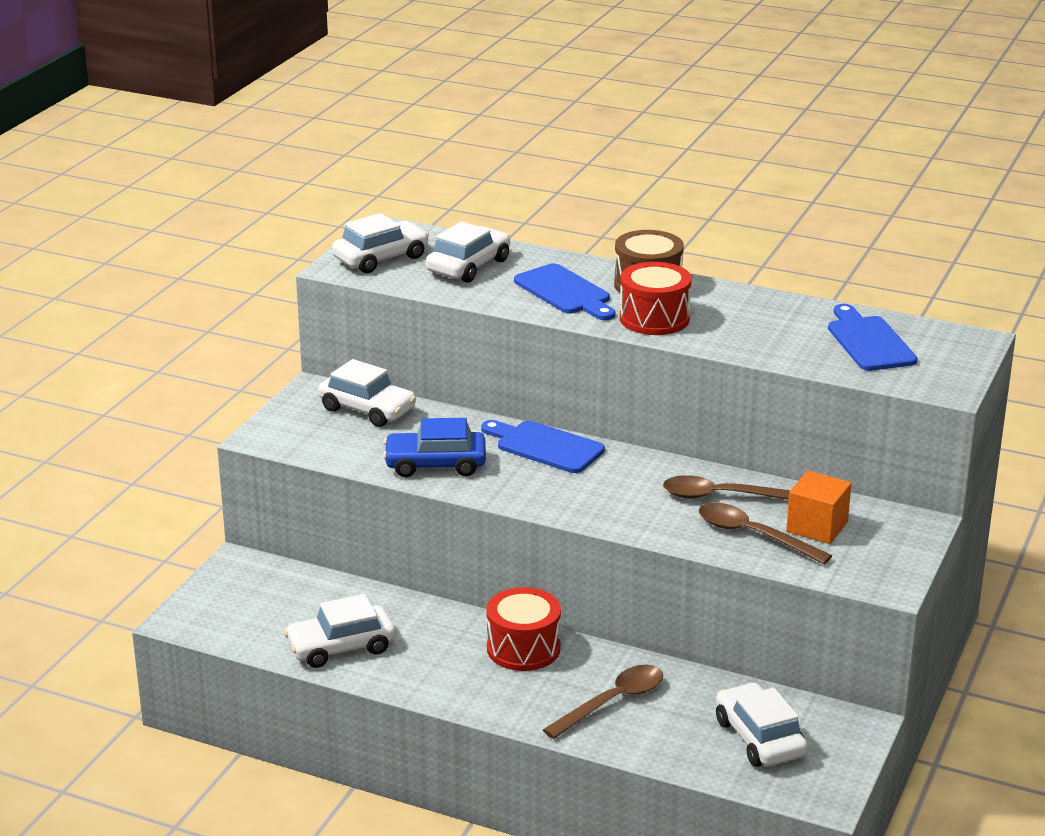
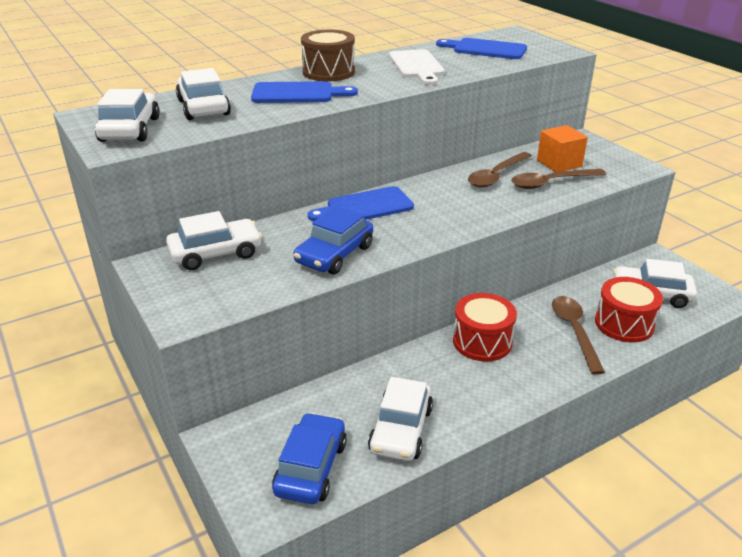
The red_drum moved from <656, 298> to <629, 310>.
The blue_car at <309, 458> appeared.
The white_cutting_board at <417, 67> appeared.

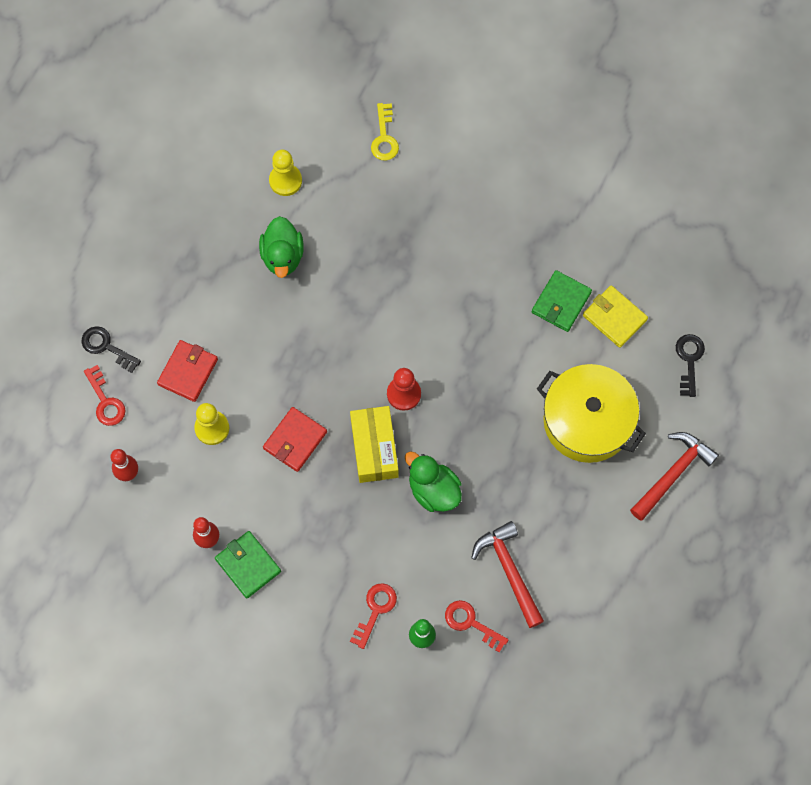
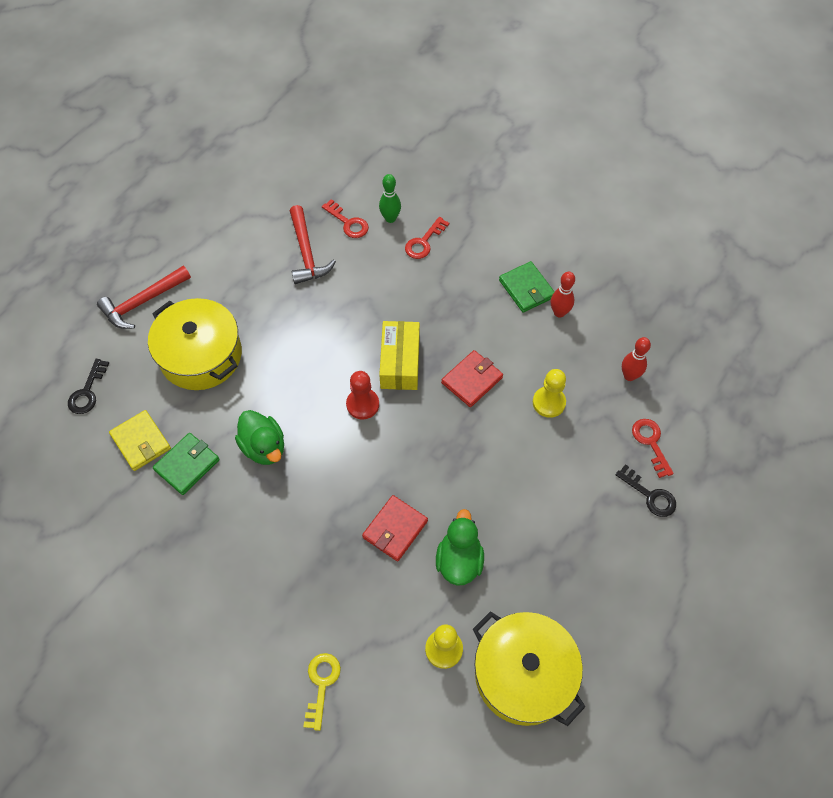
The red_wallet moved from <187, 371> to <395, 528>.
The green_duck moved from <433, 481> to <259, 437>.
The yellow_pot at <529, 668> appeared.

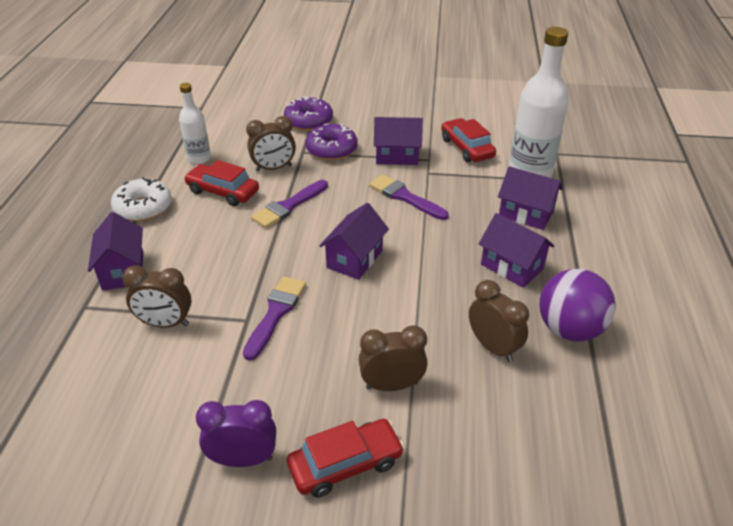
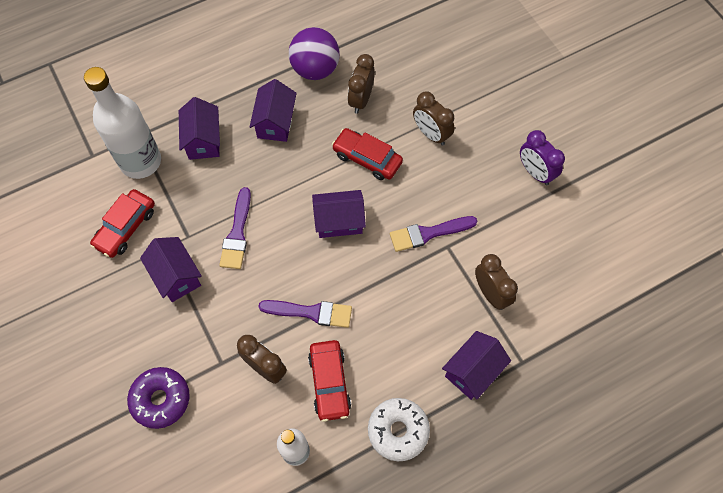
The red_car moved from <345, 458> to <367, 154>.
The purple_donut at <331, 142> disappeared.

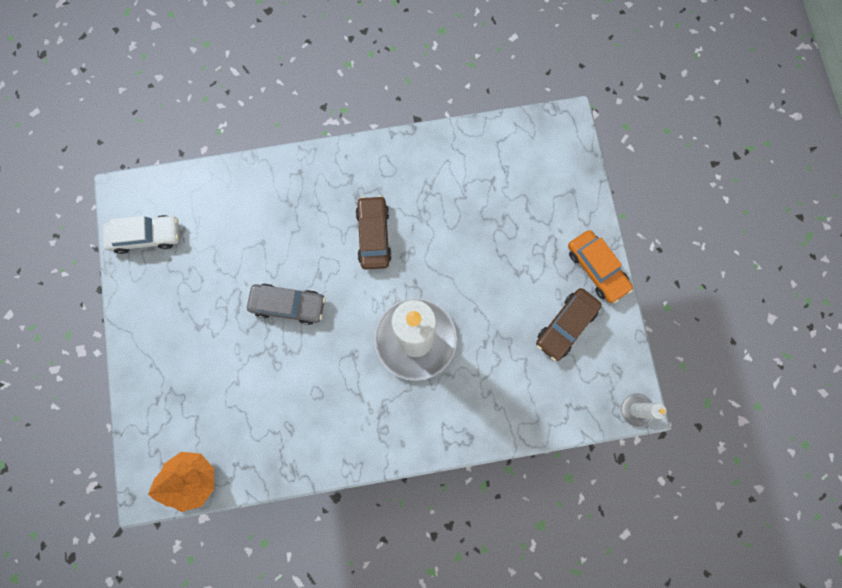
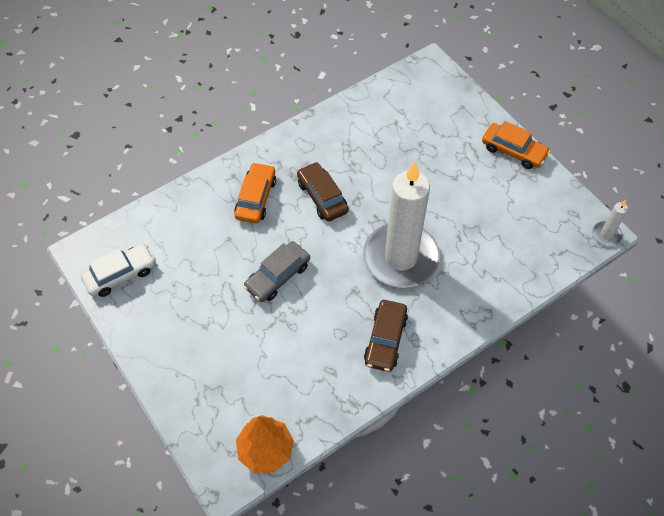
The grey_car at <286, 304> turned 150 degrees clockwise.
The brown_car moved from <569, 324> to <386, 336>.
The orange_car at <255, 192> appeared.

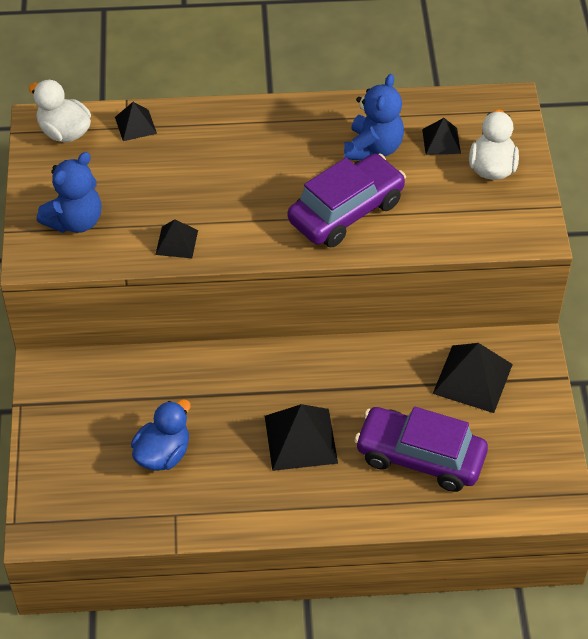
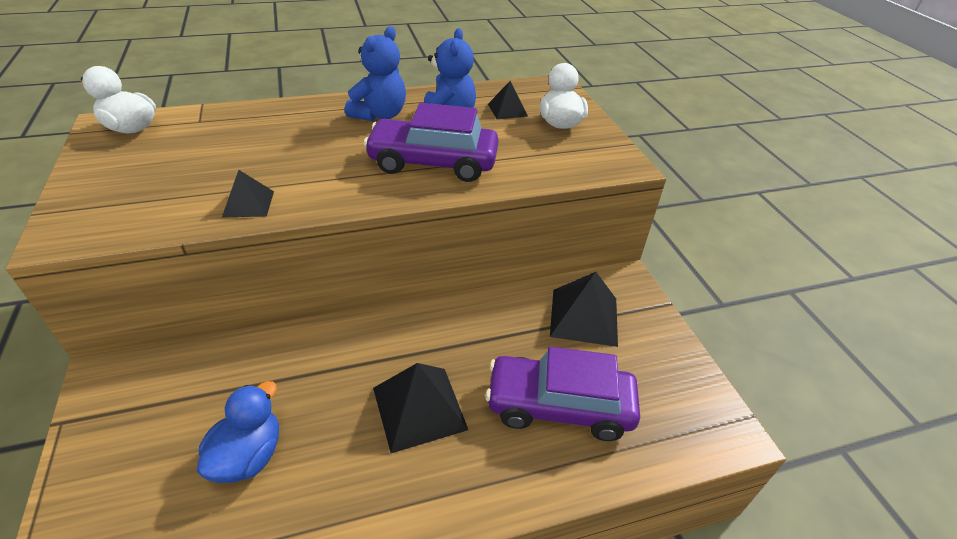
The blue_teddy_bear moved from <69, 192> to <375, 73>.
The black_pyramid at <136, 121> disappeared.
The purple_car at <347, 200> turned 120 degrees counterclockwise.

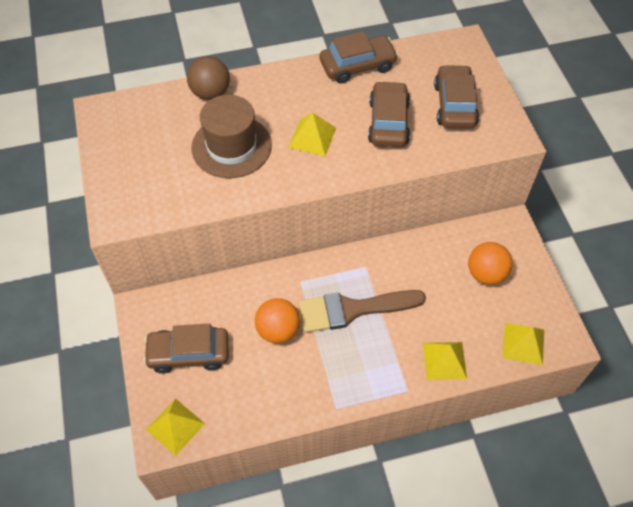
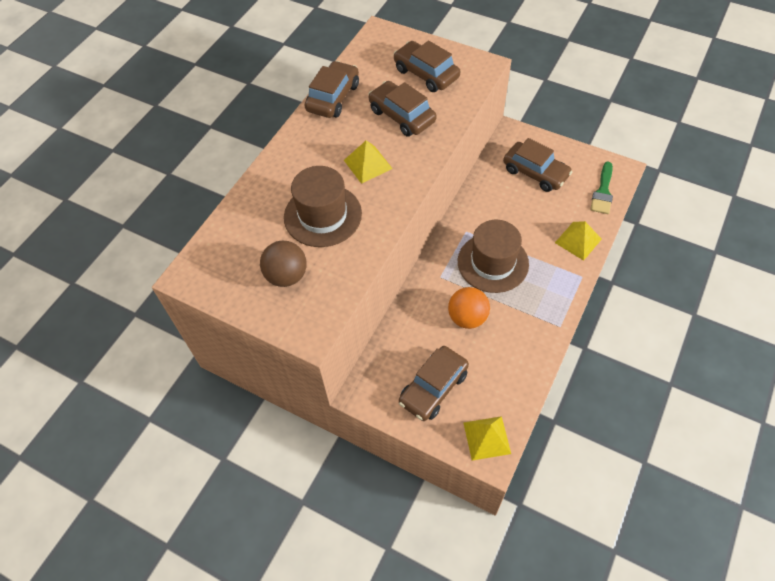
The brown_ball moved from <208, 78> to <283, 264>.
The brown_brush at <362, 311> was replaced by the brown_hat at <493, 256>.
The orange_ball at <490, 263> was replaced by the brown_car at <537, 165>.
The yellow_pyramid at <523, 344> was replaced by the green_brush at <601, 187>.

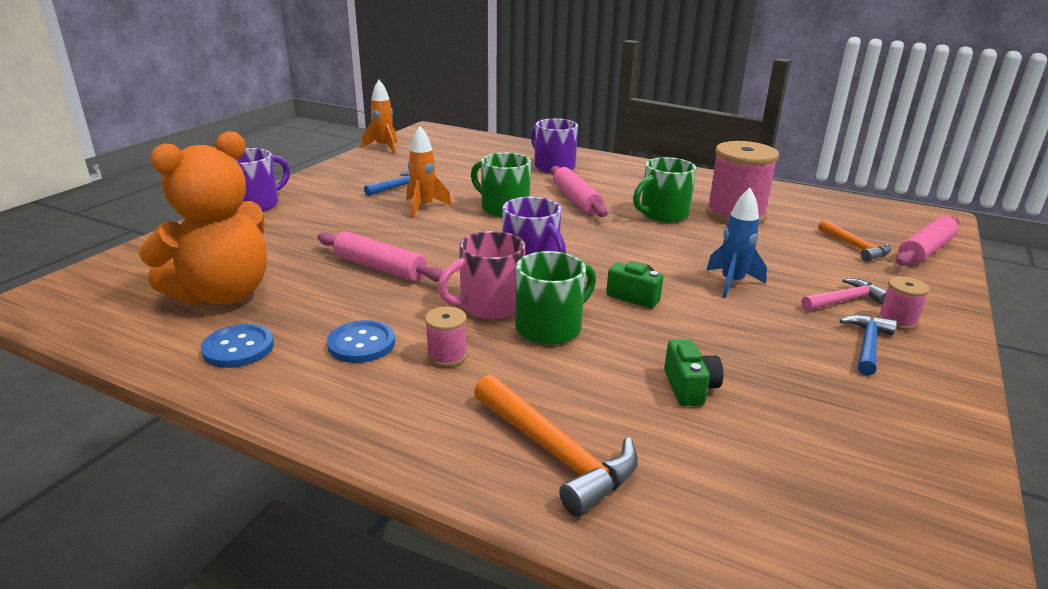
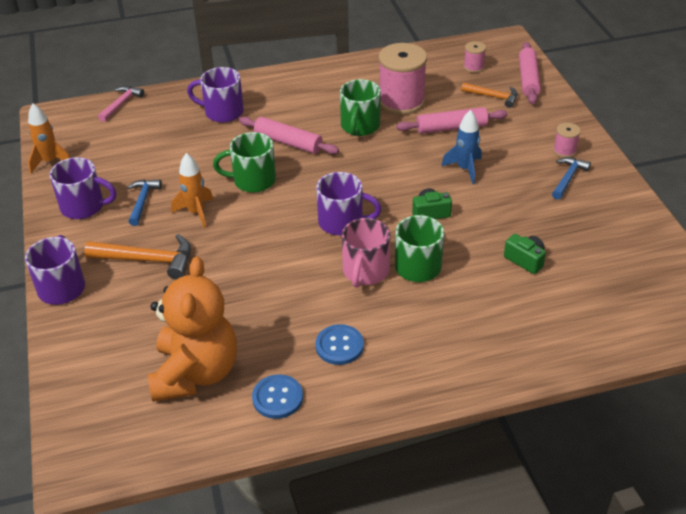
The pink_rolling_pin moved from <380, 256> to <452, 120>.
The pink_spool moved from <446, 336> to <474, 57>.
The orange_hammer moved from <556, 445> to <137, 257>.
The pink_hammer moved from <843, 294> to <121, 104>.
The blue_hammer at <868, 345> turned 45 degrees clockwise.
The purple_mug at <83, 188> appeared.

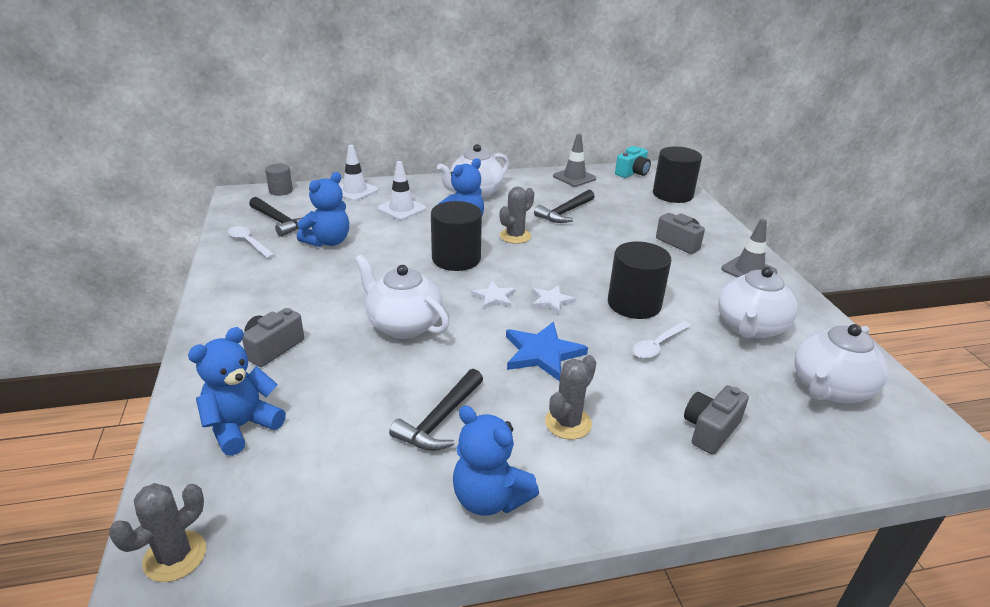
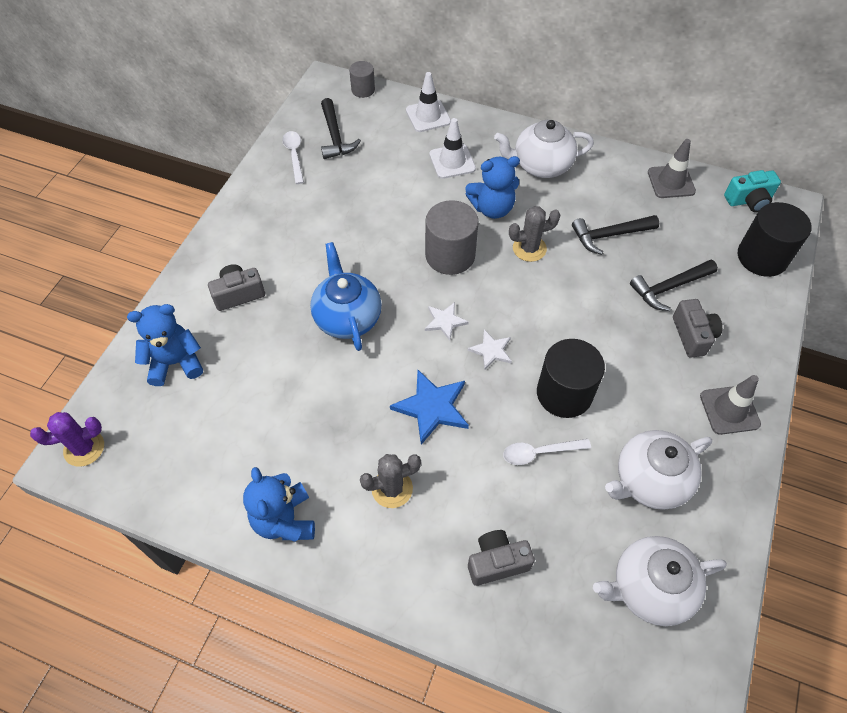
The grey_cactus at <157, 532> became the purple_cactus at <67, 439>.
The blue_teddy_bear at <323, 209> disappeared.
The white_teapot at <402, 296> became the blue_teapot at <346, 296>.
The black_hammer moved from <436, 410> to <674, 285>.
The black_cylinder at <456, 236> became the grey_cylinder at <452, 237>.

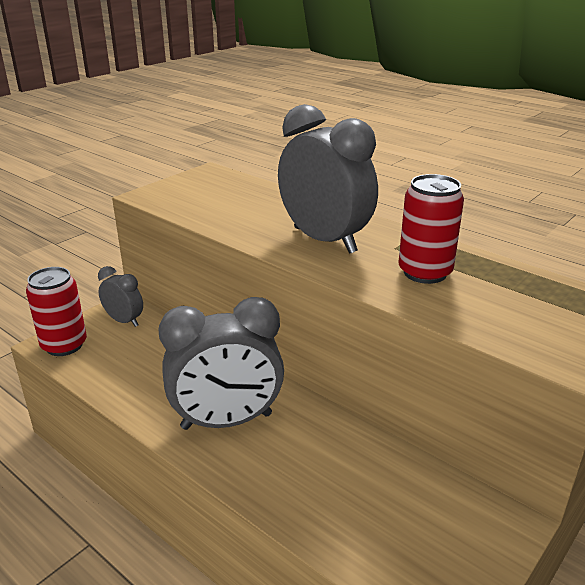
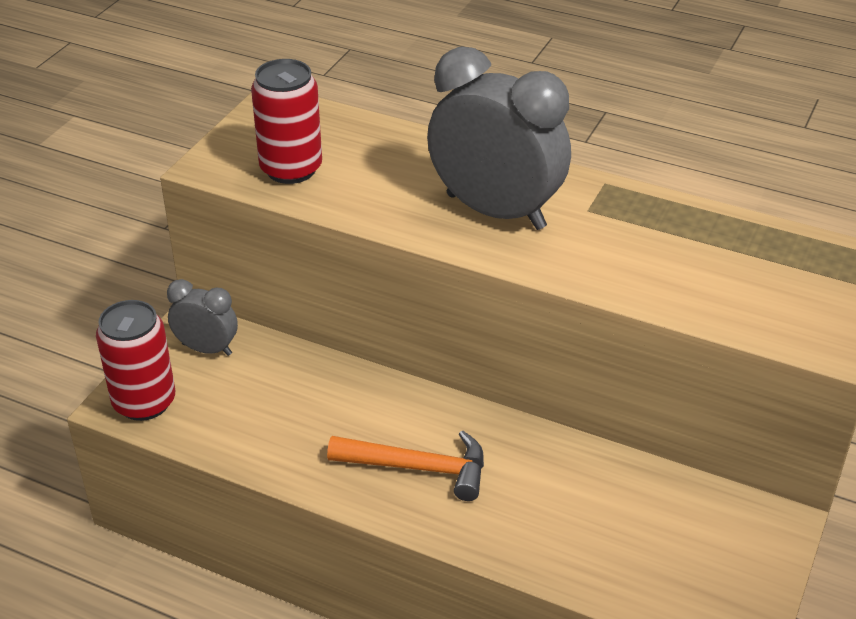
The grey_clock at <221, 363> was replaced by the orange_hammer at <405, 465>.
The red_can moved from <431, 229> to <286, 121>.

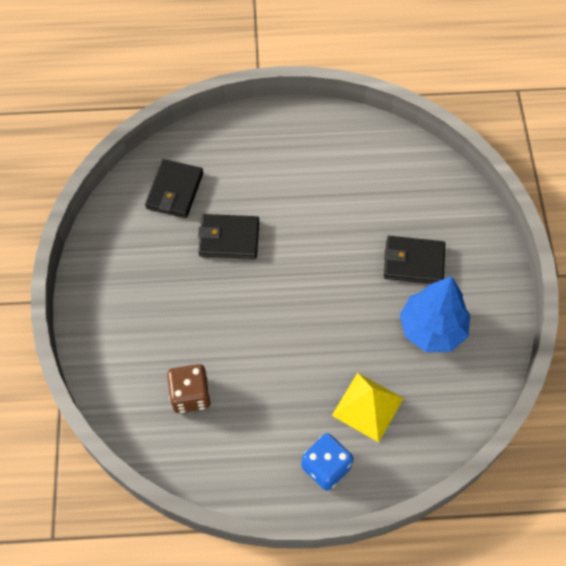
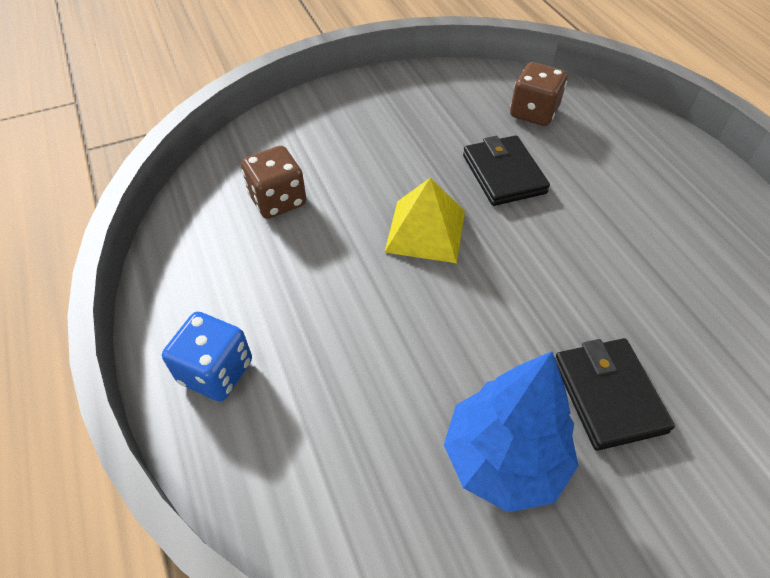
The black_wallet at <174, 188> was replaced by the brown_dice at <538, 94>.
The yellow_pyramid moved from <368, 407> to <424, 220>.

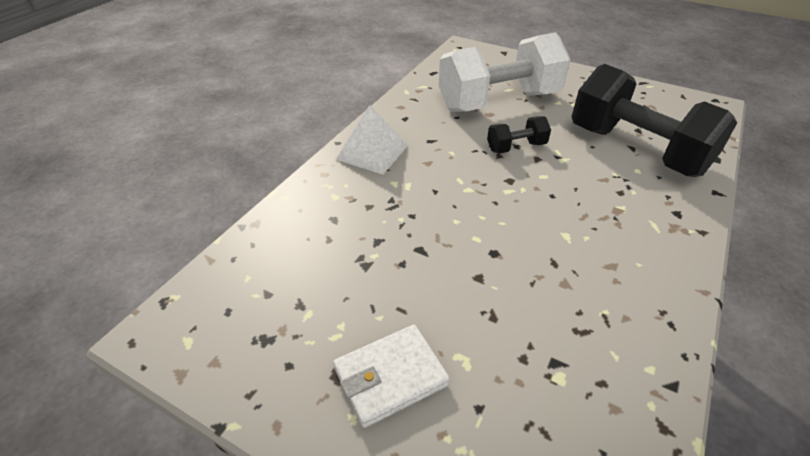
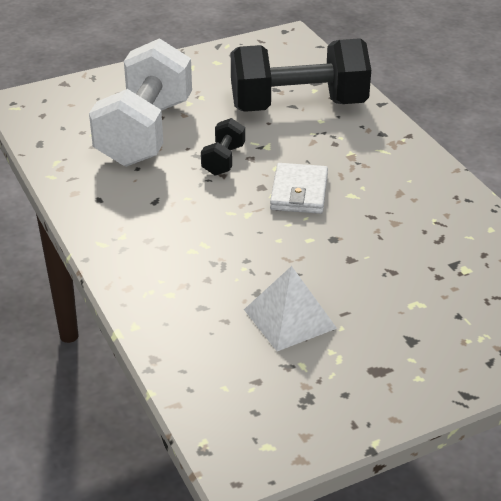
The white_wallet moved from <391, 376> to <299, 188>.
The white_pyramid moved from <372, 139> to <290, 308>.

